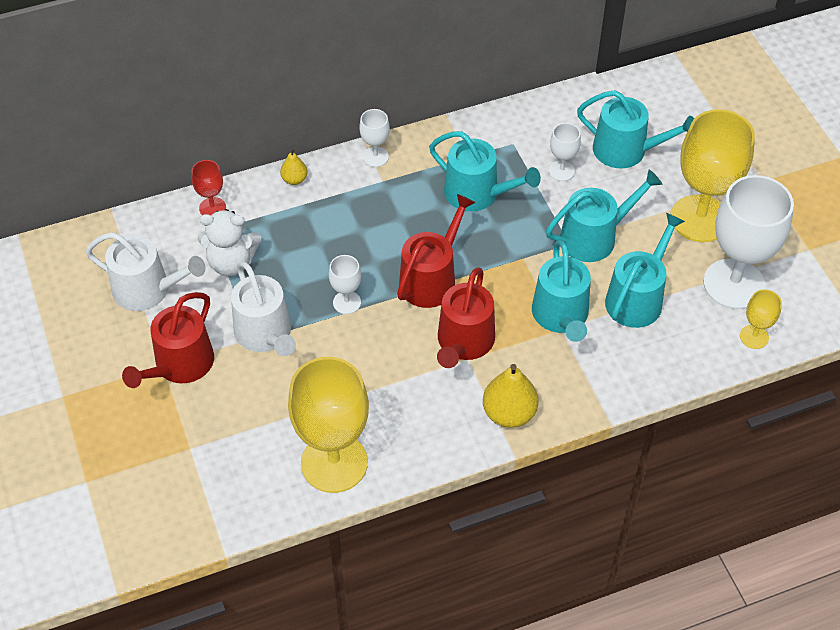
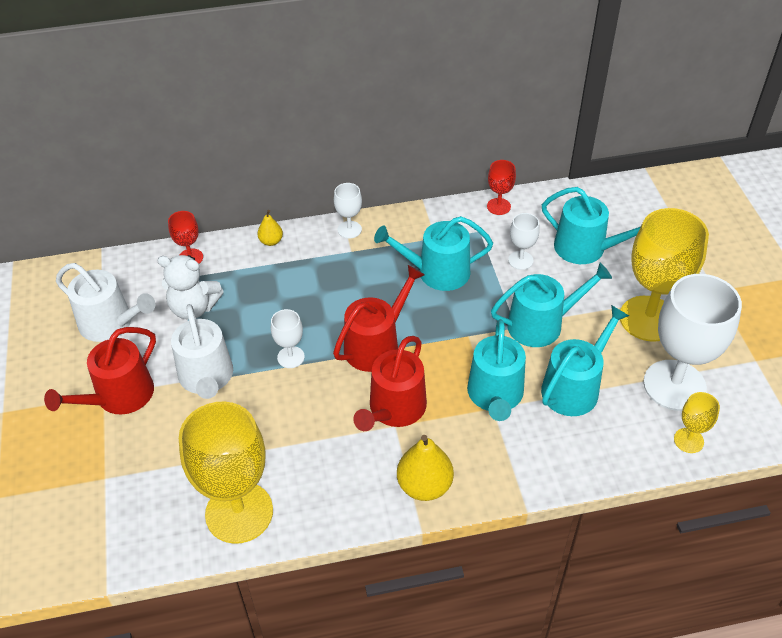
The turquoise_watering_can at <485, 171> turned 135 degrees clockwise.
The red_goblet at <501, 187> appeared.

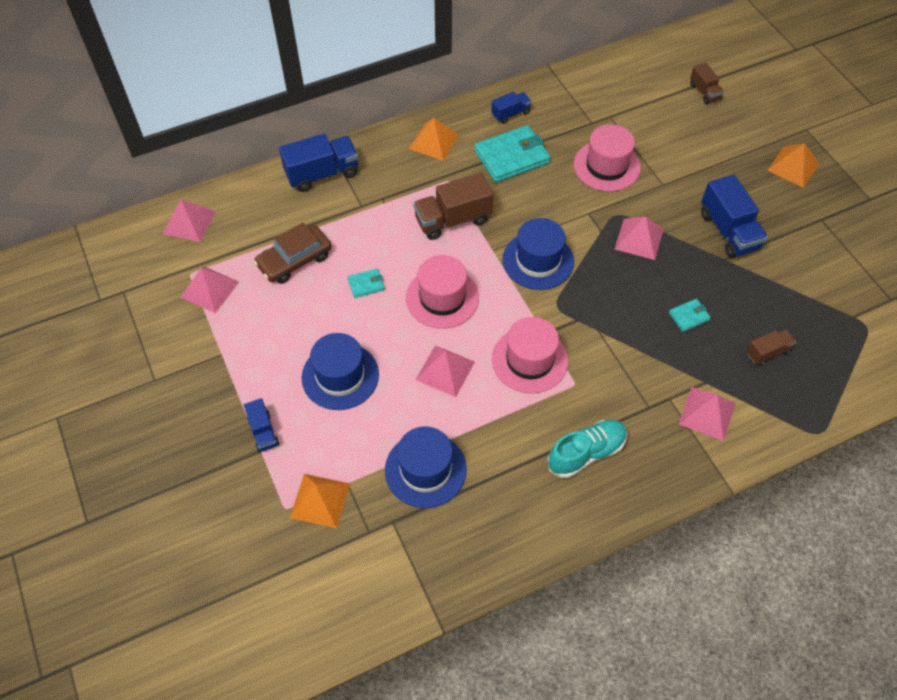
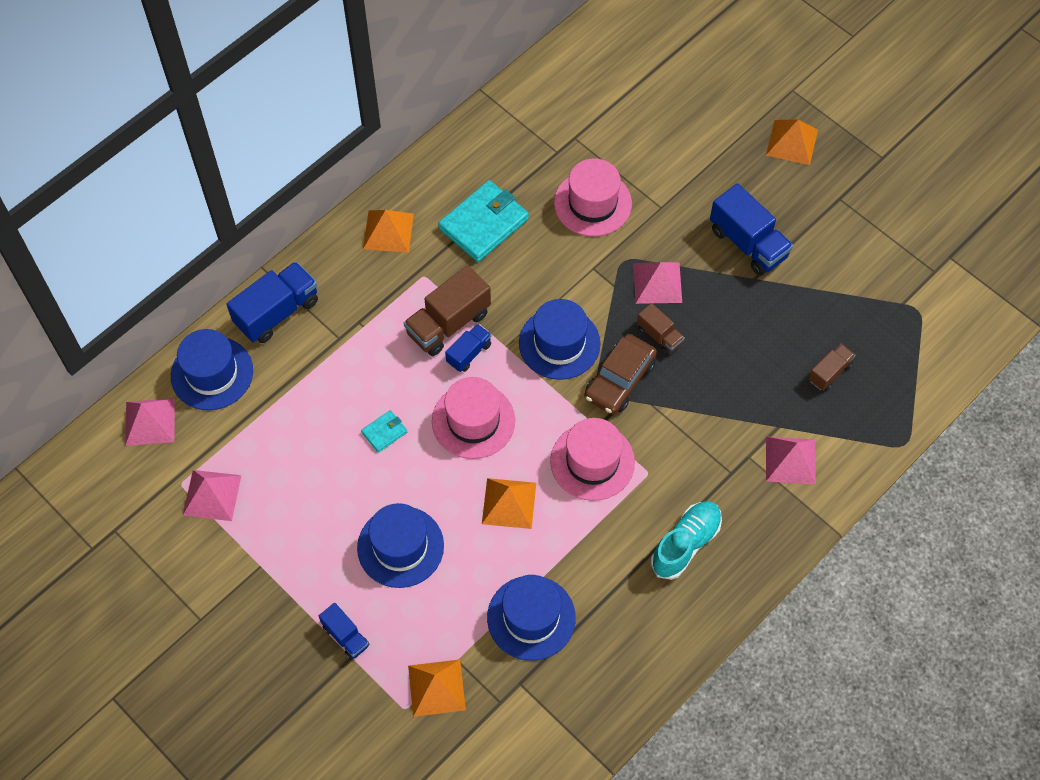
The brown_car moved from <293, 253> to <620, 374>.
The pink_pyramid at <445, 371> became the orange_pyramid at <509, 503>.
The blue_truck moved from <511, 108> to <468, 348>.
The turquoise_wallet at <690, 315> disappeared.
The brown_truck moved from <707, 83> to <661, 329>.
The blue_hat at <212, 369> appeared.

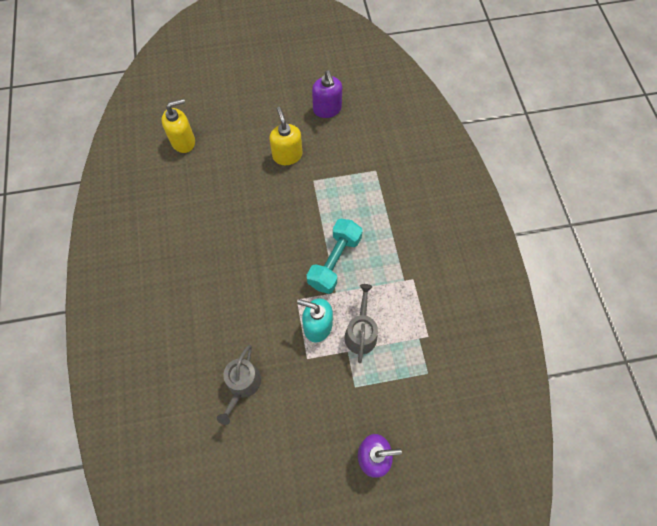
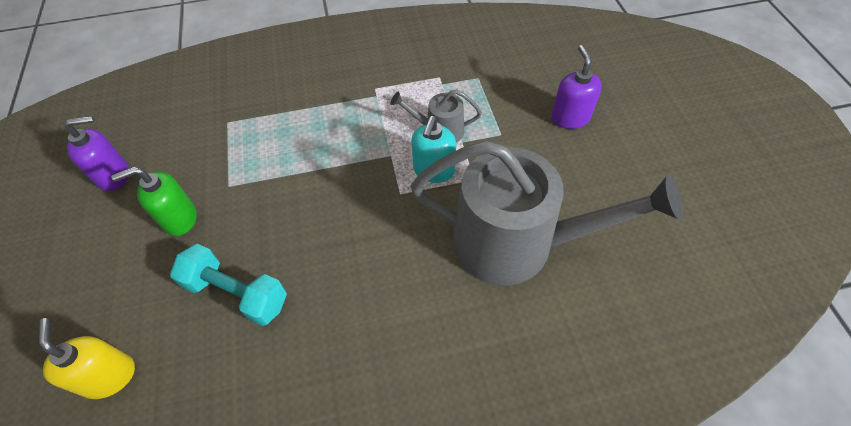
The grey_watering_can at <239, 385> changed to 2.25 times the size.
The yellow_soap_dispenser at <286, 136> became the green_soap_dispenser at <154, 201>.
The turquoise_dumbbell moved from <335, 256> to <228, 285>.

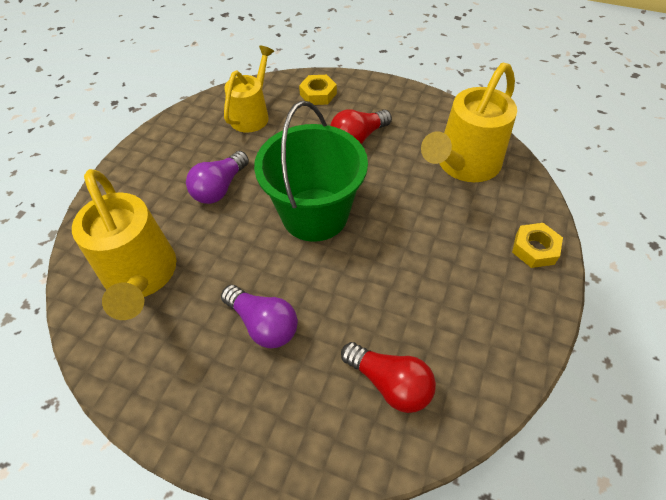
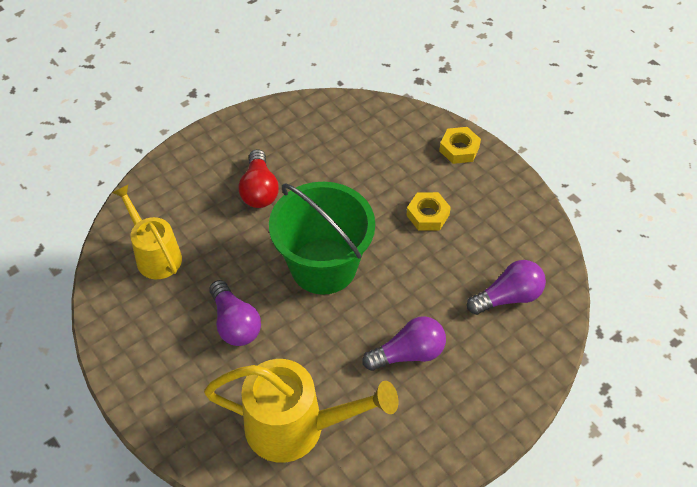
The yellow_nut moved from <318, 90> to <428, 211>.
The red_light_bulb at <388, 377> became the purple_light_bulb at <506, 287>.
The yellow_watering_can at <469, 122> disappeared.

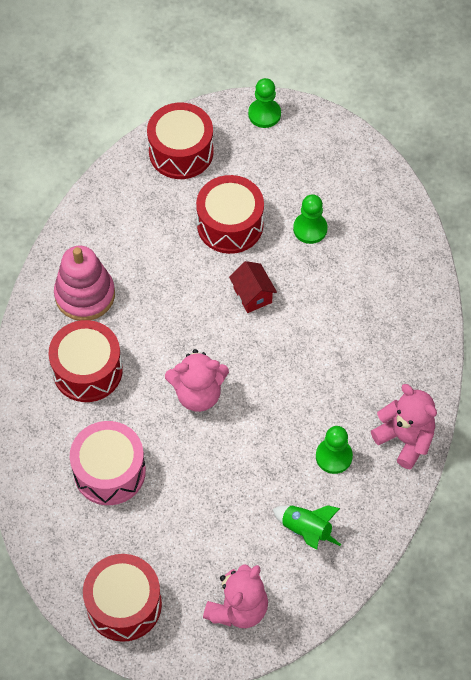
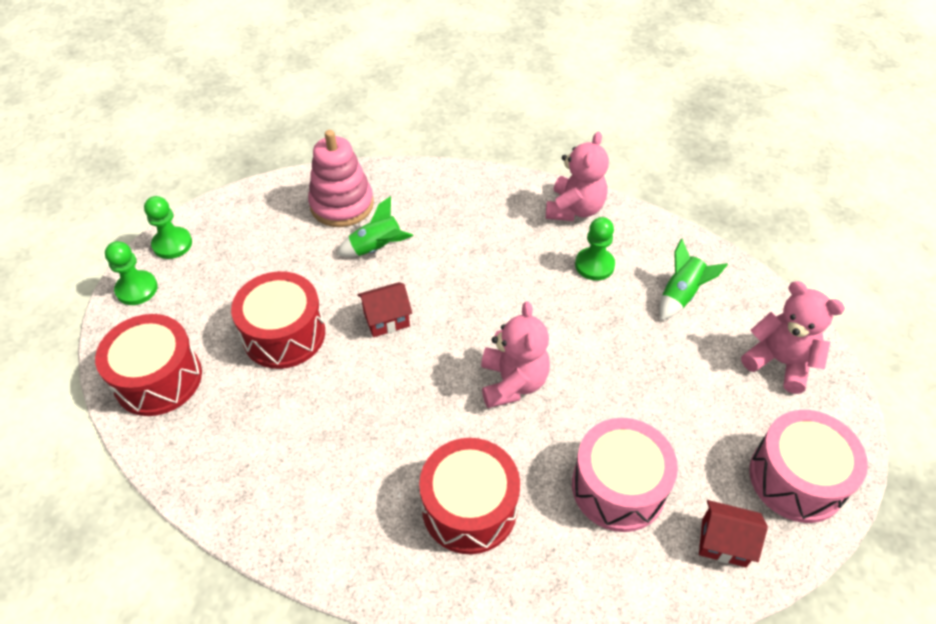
The pink_stacking_toy moved from <84, 283> to <341, 178>.
The red_drum at <122, 598> became the pink_drum at <808, 466>.
The green_pawn moved from <310, 219> to <168, 227>.
The pink_teddy_bear at <404, 426> turned 150 degrees clockwise.
The green_rocket at <374, 226> appeared.
The red_house at <733, 533> appeared.

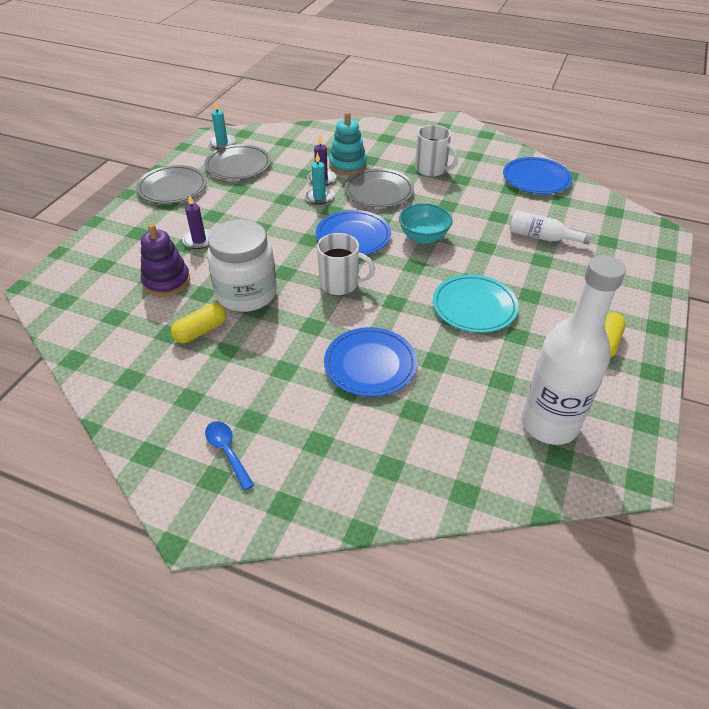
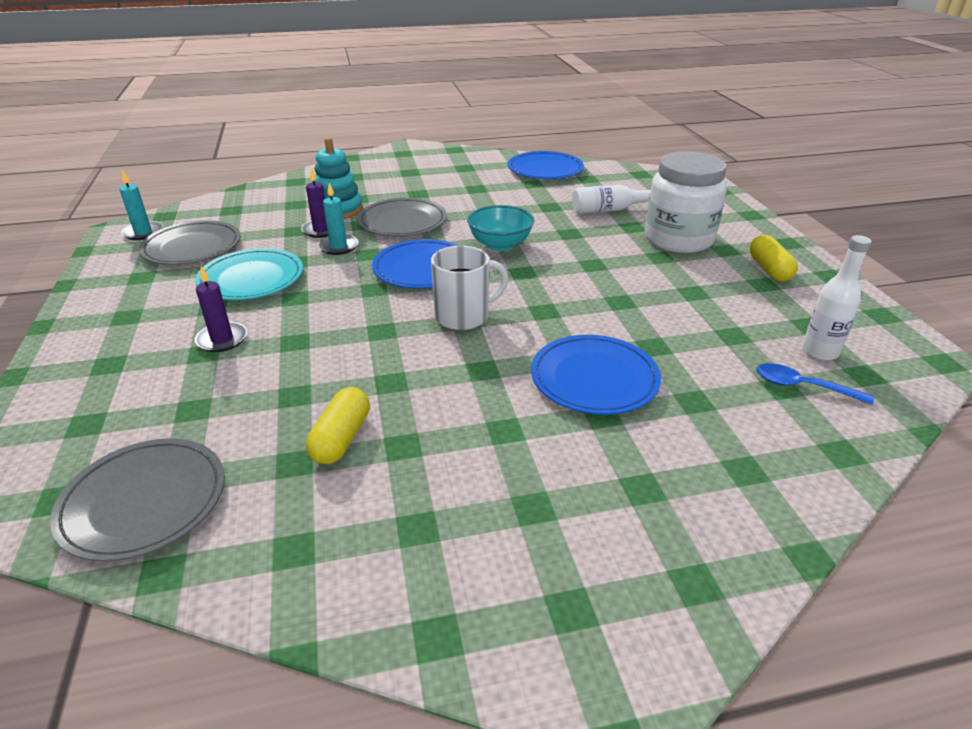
The grey_plate moved from <171, 184> to <137, 500>.
The purple_stacking_toy at <165, 260> disappeared.
The blue_spoon moved from <229, 456> to <815, 384>.
The white_jar moved from <242, 265> to <686, 202>.
The white_mug at <436, 151> disappeared.
The turquoise_plate moved from <476, 303> to <249, 274>.
The white_bottle at <574, 350> changed to 0.51 times the size.

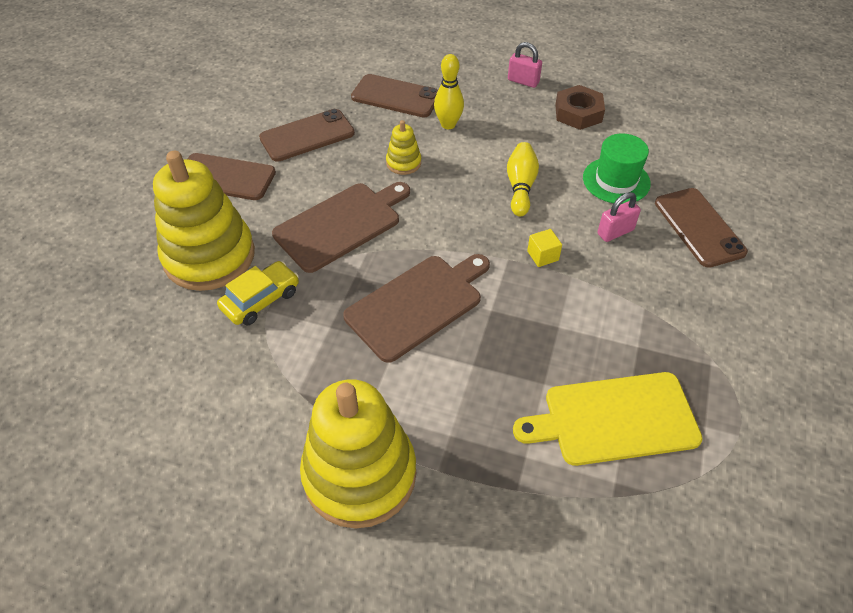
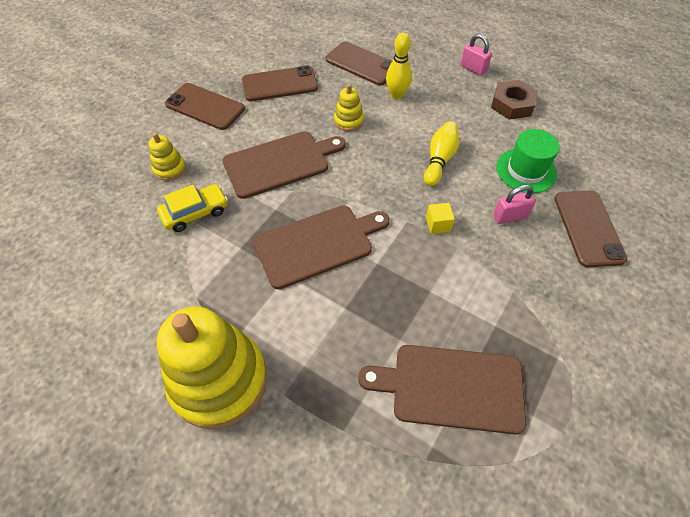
The yellow_stacking_toy at <204, 221> changed to 0.44 times the size.
The yellow_cutting_board at <608, 419> became the brown_cutting_board at <442, 389>.

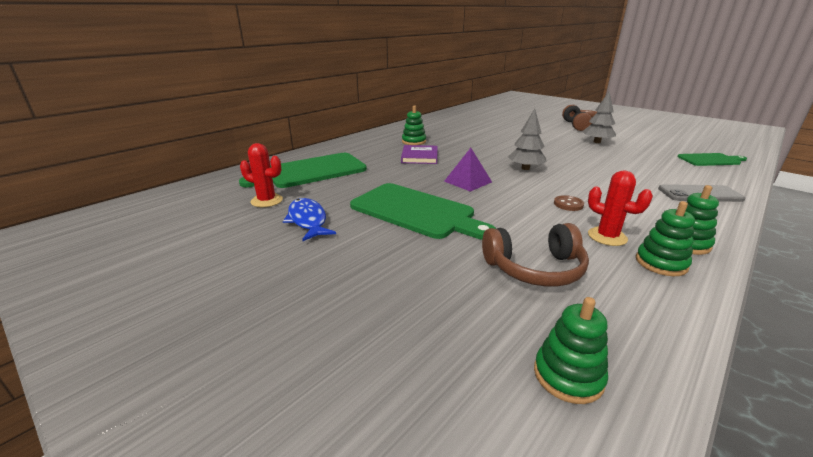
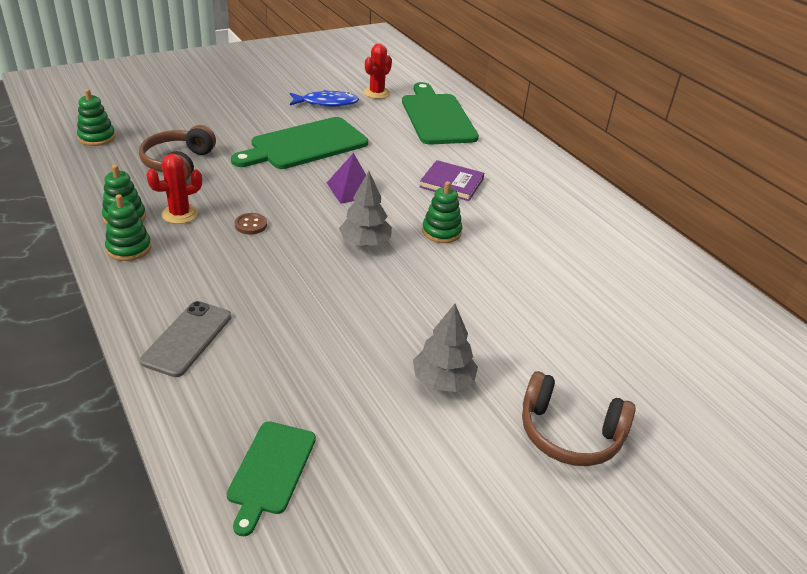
The green_stacking_toy moved from <414, 125> to <442, 212>.

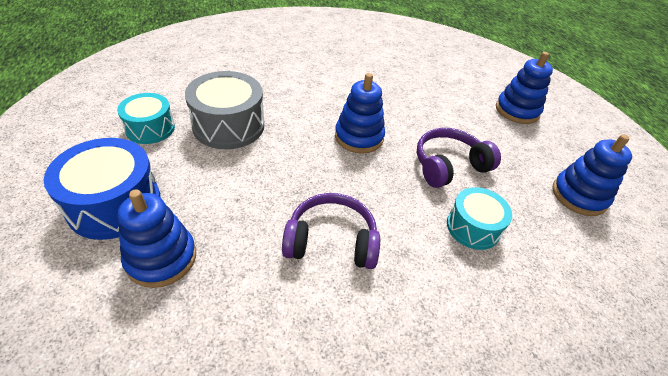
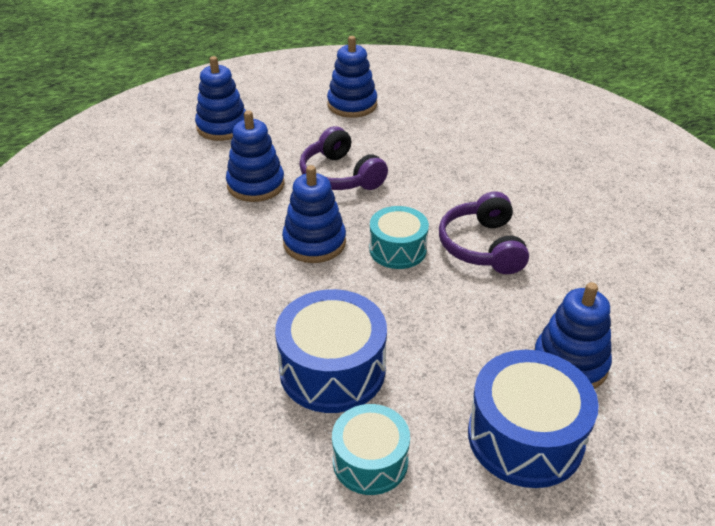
The grey_drum at <224, 110> became the blue_drum at <331, 351>.
The turquoise_drum moved from <479, 218> to <399, 237>.
The blue_stacking_toy at <255, 156> appeared.

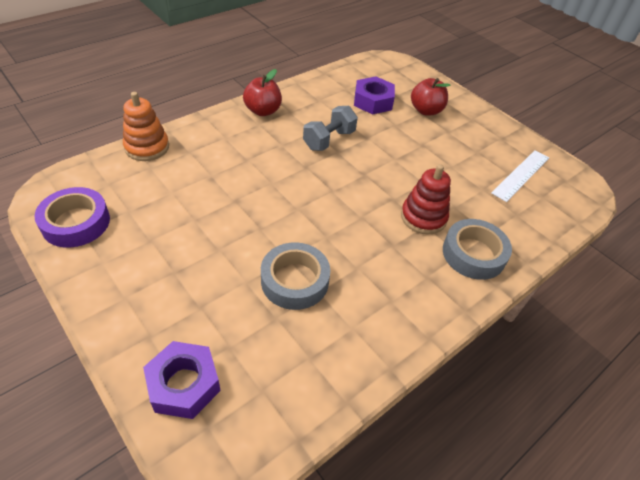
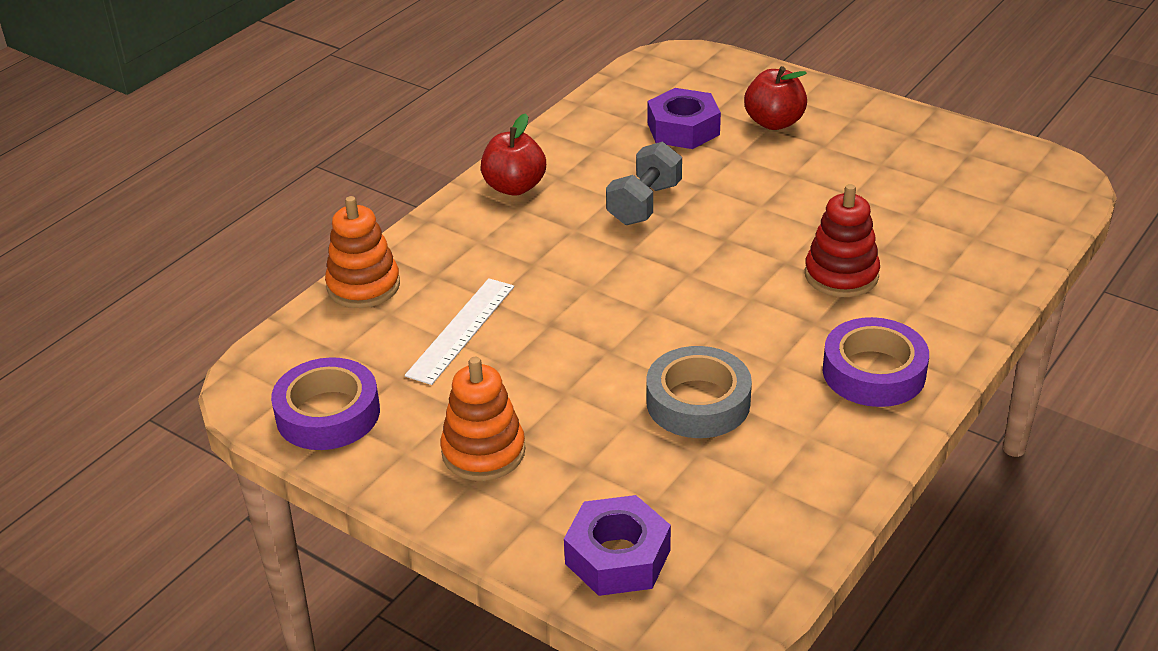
The grey_tape at <477, 249> disappeared.
The white_ruler moved from <520, 176> to <459, 331>.
The orange_stacking_toy at <482, 419> appeared.
The purple_tape at <876, 362> appeared.

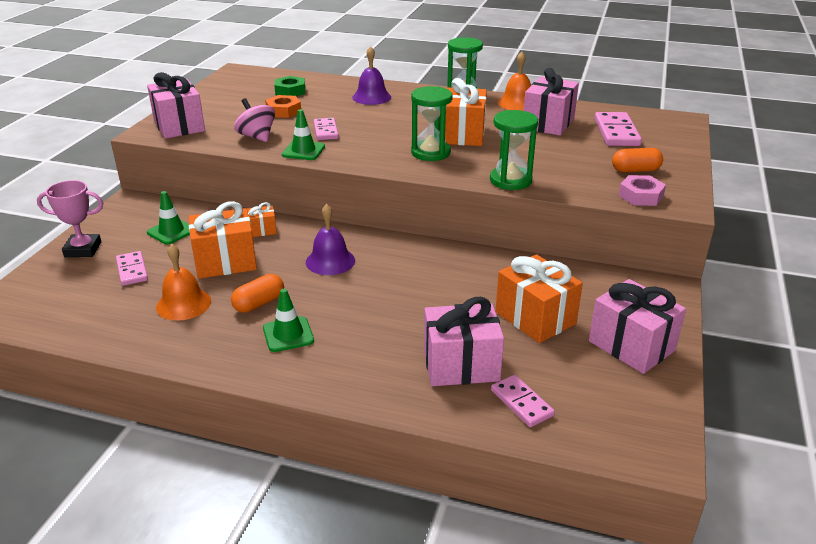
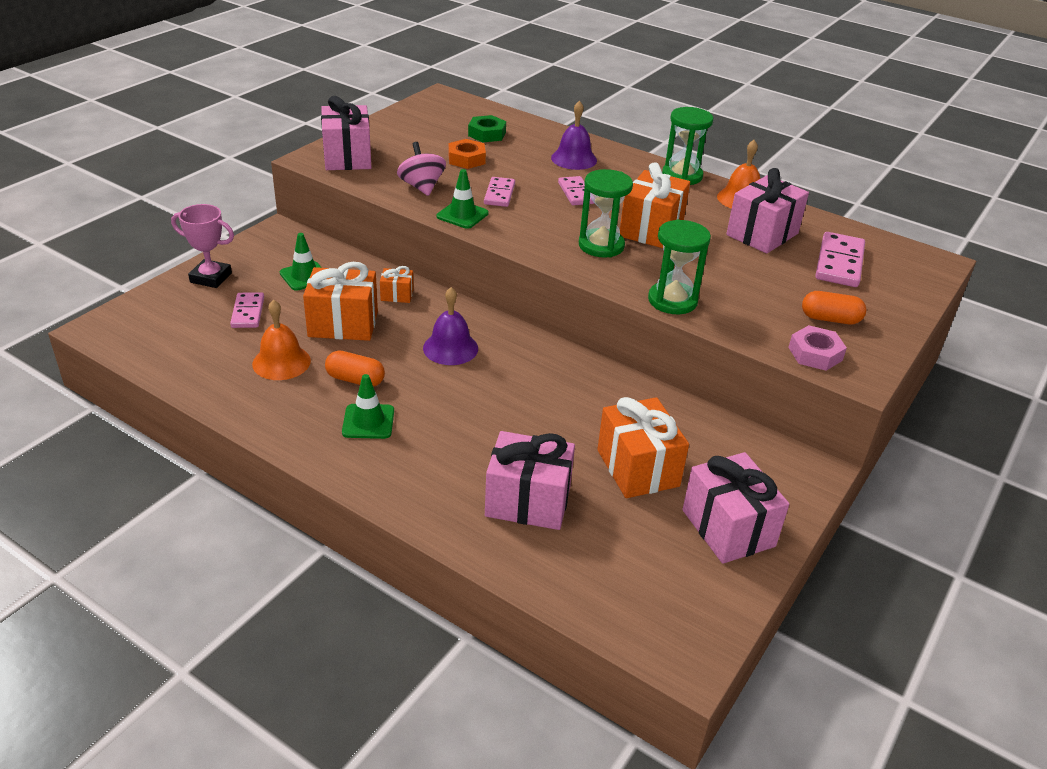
The orange_capsule at <257, 293> turned 45 degrees clockwise.
The pink_domino moved from <523, 401> to <576, 190>.

